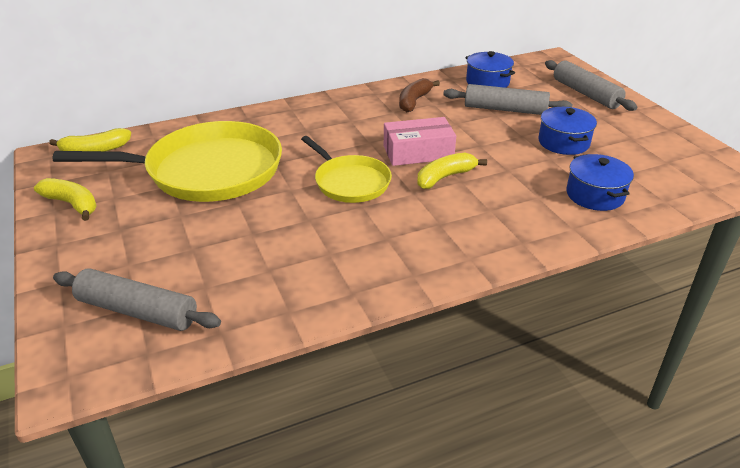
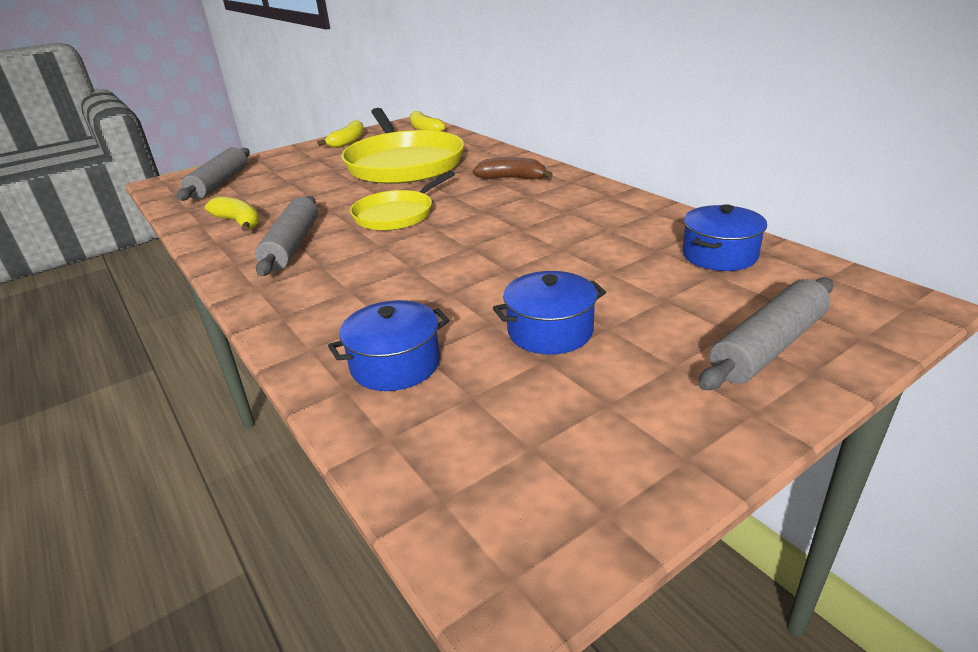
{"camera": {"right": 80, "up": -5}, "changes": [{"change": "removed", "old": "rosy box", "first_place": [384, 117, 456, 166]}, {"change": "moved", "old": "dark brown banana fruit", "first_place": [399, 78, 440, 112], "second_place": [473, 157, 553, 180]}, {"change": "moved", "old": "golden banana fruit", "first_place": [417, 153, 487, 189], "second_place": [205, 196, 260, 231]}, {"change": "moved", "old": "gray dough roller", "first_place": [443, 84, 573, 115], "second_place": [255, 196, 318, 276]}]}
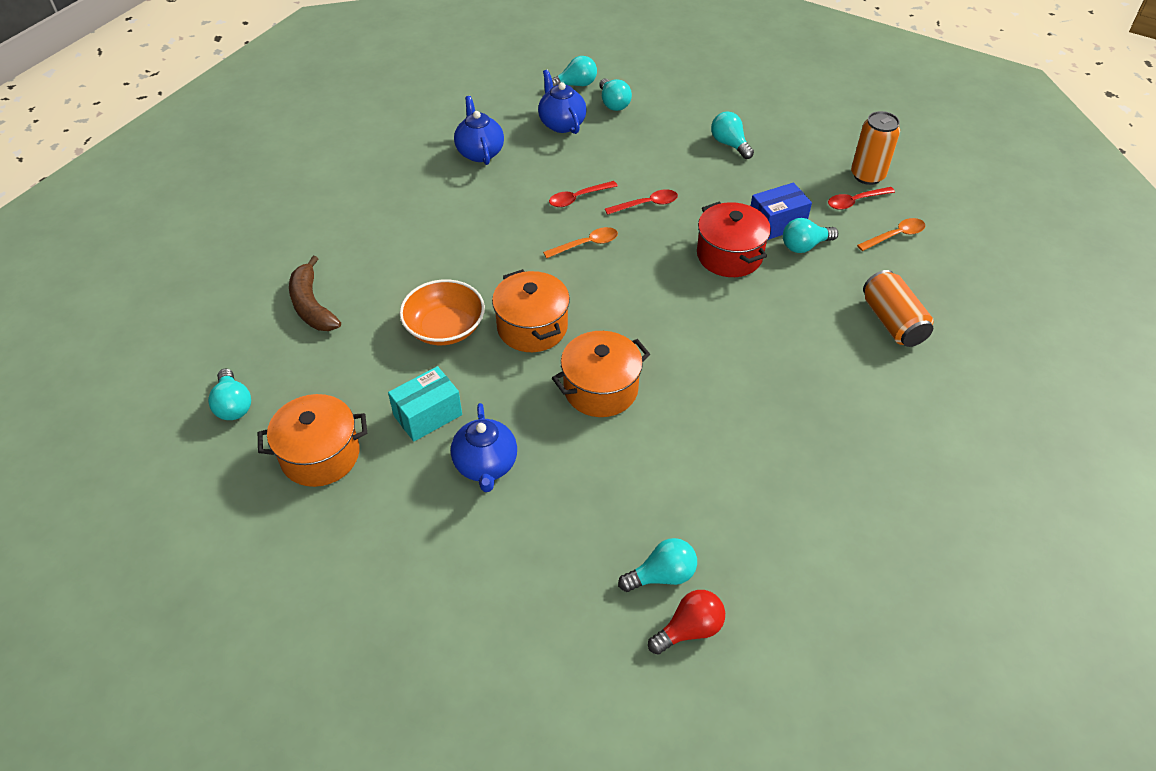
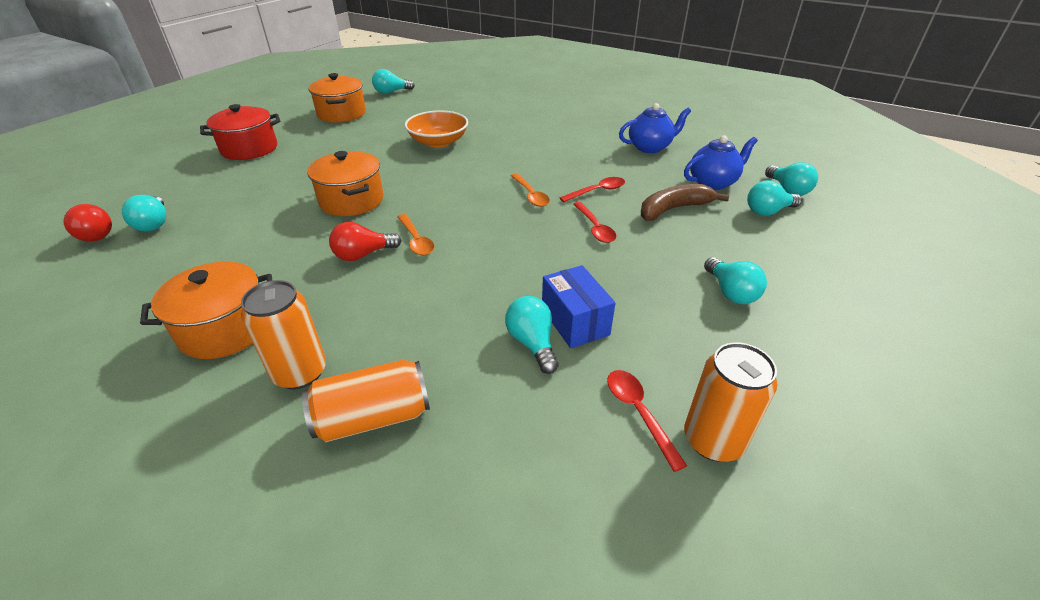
{"camera": {"right": 90, "up": -10}, "changes": [{"change": "removed", "old": "teal box", "first_place": [388, 366, 462, 441]}, {"change": "removed", "old": "royal blue tea pot", "first_place": [451, 403, 517, 492]}, {"change": "added", "new": "bright orange can", "second_place": [241, 280, 326, 389]}, {"change": "added", "new": "red bulb", "second_place": [329, 222, 402, 261]}, {"change": "moved", "old": "dark brown banana fruit", "first_place": [289, 256, 341, 331], "second_place": [641, 184, 729, 221]}, {"change": "moved", "old": "bright orange stockpot", "first_place": [492, 269, 570, 352], "second_place": [140, 261, 273, 359]}, {"change": "moved", "old": "red stockpot", "first_place": [697, 202, 771, 277], "second_place": [200, 104, 280, 160]}, {"change": "moved", "old": "bright orange tablespoon", "first_place": [857, 218, 925, 251], "second_place": [398, 214, 434, 255]}, {"change": "turned", "old": "red tablespoon", "first_place": [549, 181, 618, 207], "second_place": [560, 177, 625, 202], "degrees": 90}, {"change": "turned", "old": "teal bulb", "first_place": [711, 111, 754, 159], "second_place": [704, 257, 767, 304], "degrees": 105}]}
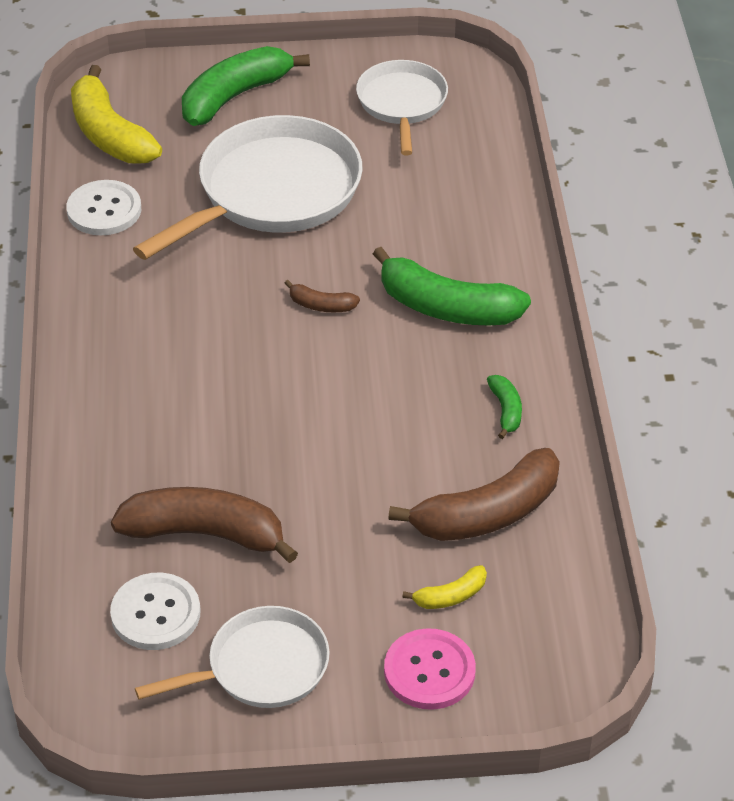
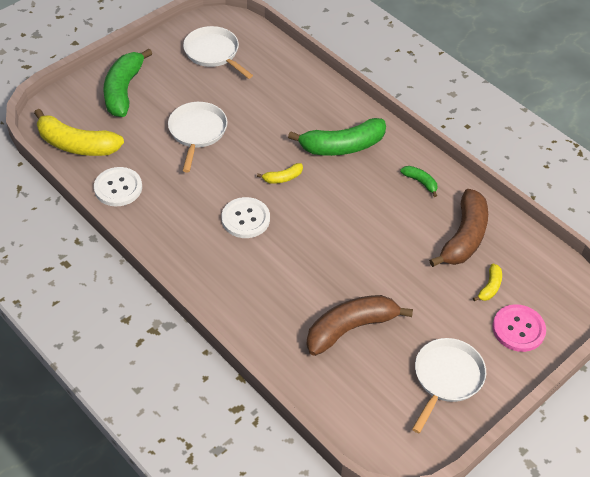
{"camera": {"right": -40, "up": 5}, "changes": [{"change": "moved", "old": "pure white button", "first_place": [110, 573, 201, 650], "second_place": [221, 197, 270, 238]}, {"change": "recoloured", "old": "dark brown banana fruit", "new": "golden banana fruit", "first_place": [284, 280, 360, 312], "second_place": [257, 163, 303, 184]}, {"change": "resized", "old": "pure white frying pan", "first_place": [133, 115, 363, 260], "second_place": [168, 102, 227, 173], "factor": 0.59}]}
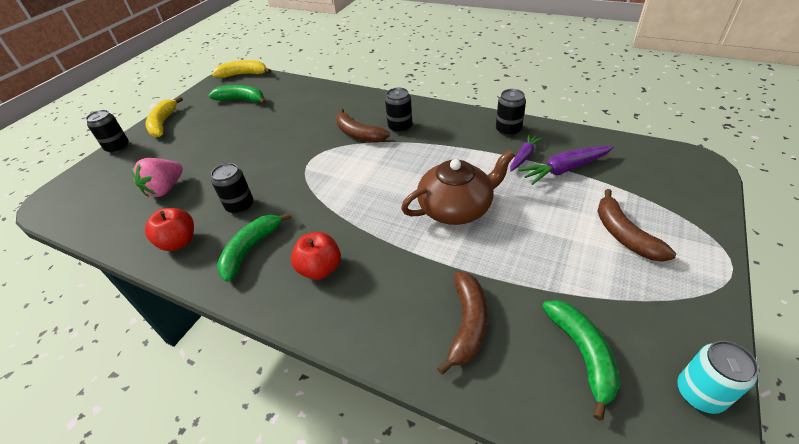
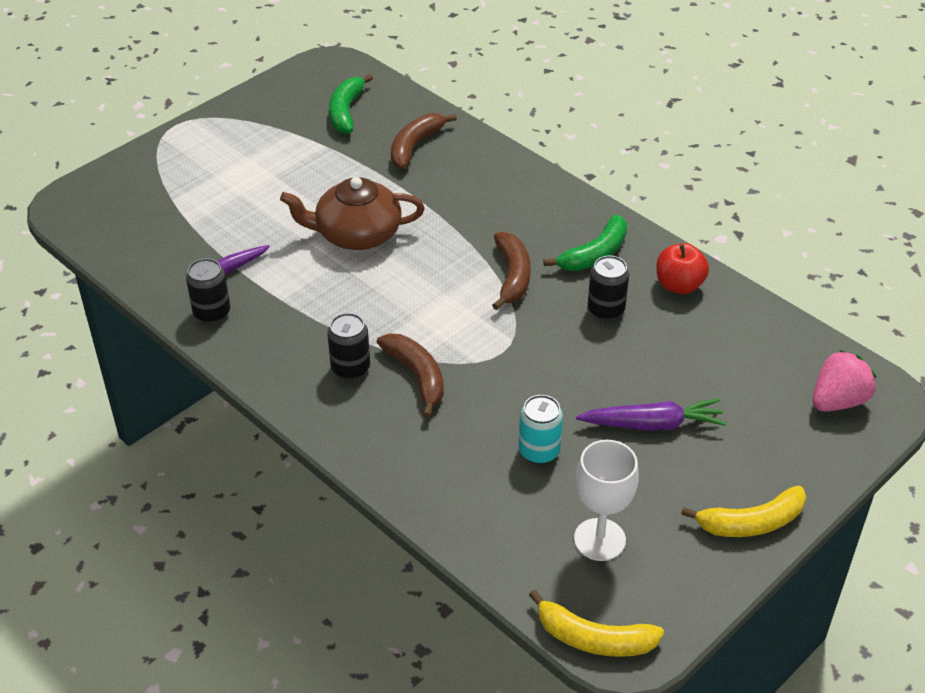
{"camera": {"right": -165, "up": 0}, "changes": [{"change": "removed", "old": "black can", "first_place": [86, 110, 129, 153]}, {"change": "removed", "old": "red apple", "first_place": [291, 232, 341, 280]}, {"change": "moved", "old": "rosy berry", "first_place": [131, 158, 183, 197], "second_place": [813, 350, 876, 412]}, {"change": "moved", "old": "royal purple carrot", "first_place": [518, 146, 613, 185], "second_place": [576, 398, 727, 431]}, {"change": "moved", "old": "dark brown banana fruit", "first_place": [597, 189, 676, 262], "second_place": [492, 232, 531, 310]}, {"change": "moved", "old": "teal can", "first_place": [677, 341, 759, 414], "second_place": [519, 395, 563, 464]}, {"change": "replaced", "old": "emerald banana fruit", "new": "pure white wine glass", "first_place": [209, 85, 266, 104], "second_place": [574, 440, 639, 561]}, {"change": "turned", "old": "golden banana fruit", "first_place": [145, 97, 183, 137], "second_place": [681, 486, 806, 537], "degrees": 60}]}
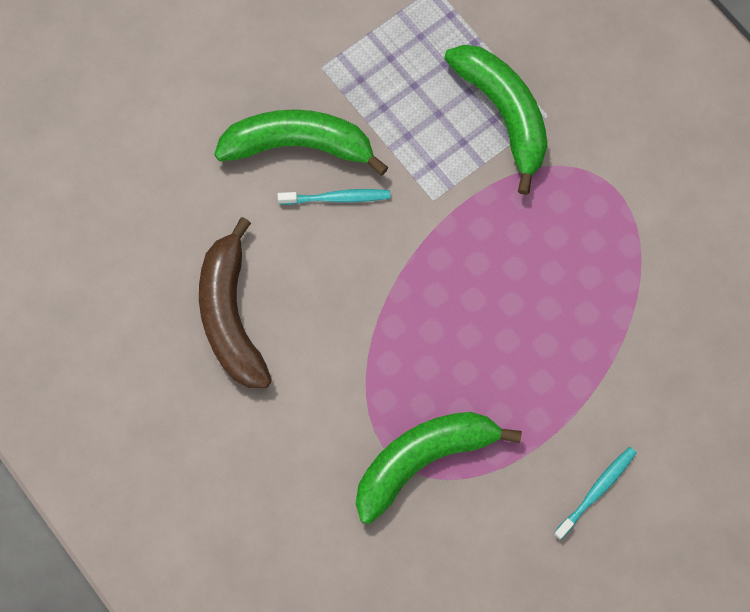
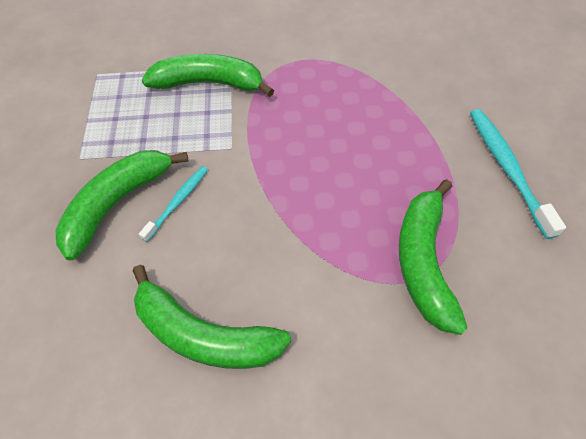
{"camera": {"right": -55, "up": -15}, "changes": [{"change": "recoloured", "old": "dark brown banana fruit", "new": "emerald banana fruit", "first_place": [199, 217, 272, 388], "second_place": [133, 265, 291, 369]}, {"change": "resized", "old": "teal tooth brush", "first_place": [554, 447, 637, 540], "second_place": [470, 109, 566, 239], "factor": 1.67}]}
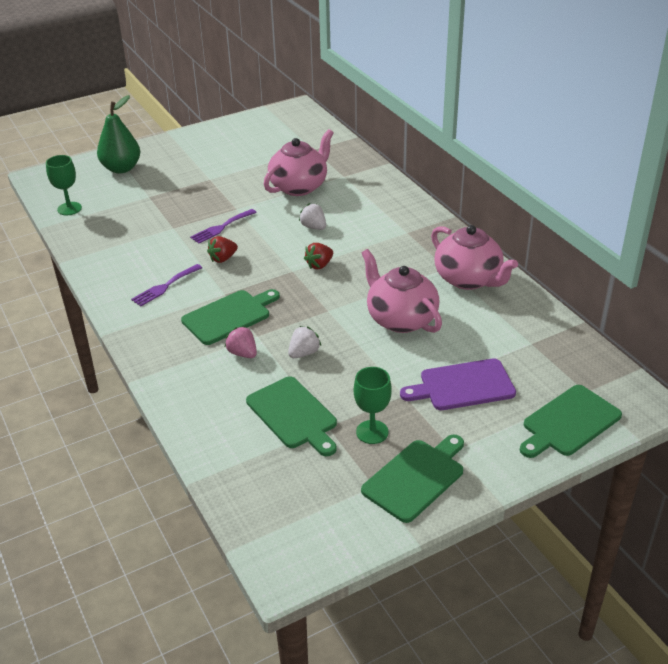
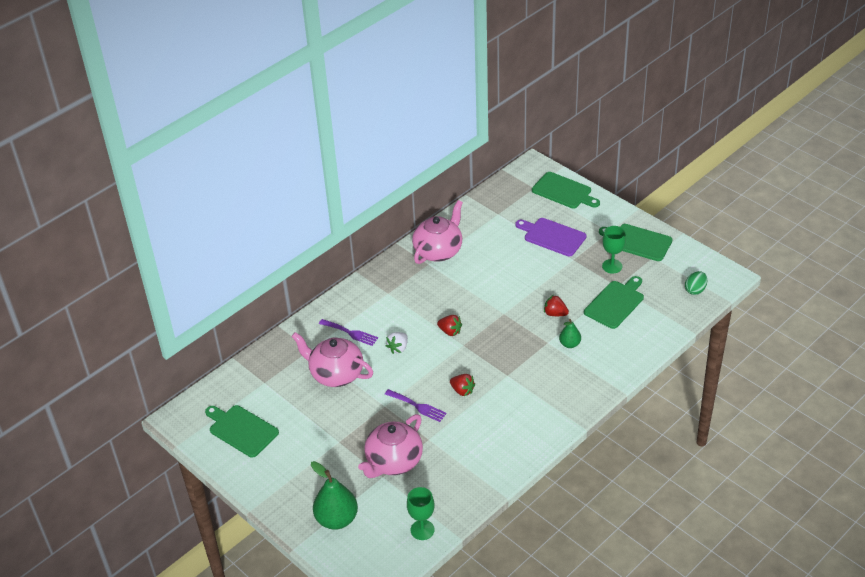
{"camera": {"right": -105, "up": 5}, "changes": [{"change": "added", "new": "emerald egg shape", "second_place": [685, 271, 707, 295]}, {"change": "moved", "old": "royal purple table fork", "first_place": [131, 264, 202, 306], "second_place": [319, 319, 378, 346]}, {"change": "moved", "old": "emerald bread board", "first_place": [181, 289, 280, 345], "second_place": [205, 405, 279, 457]}, {"change": "moved", "old": "rosy tea pot", "first_place": [362, 249, 442, 333], "second_place": [358, 414, 423, 478]}, {"change": "replaced", "old": "rosy berry", "new": "emerald toy pear", "first_place": [225, 326, 257, 358], "second_place": [559, 319, 581, 348]}, {"change": "recoloured", "old": "pure white berry", "new": "red berry", "first_place": [288, 326, 321, 358], "second_place": [544, 295, 569, 316]}, {"change": "turned", "old": "royal purple bread board", "first_place": [400, 358, 516, 410], "second_place": [515, 218, 586, 256], "degrees": 150}]}
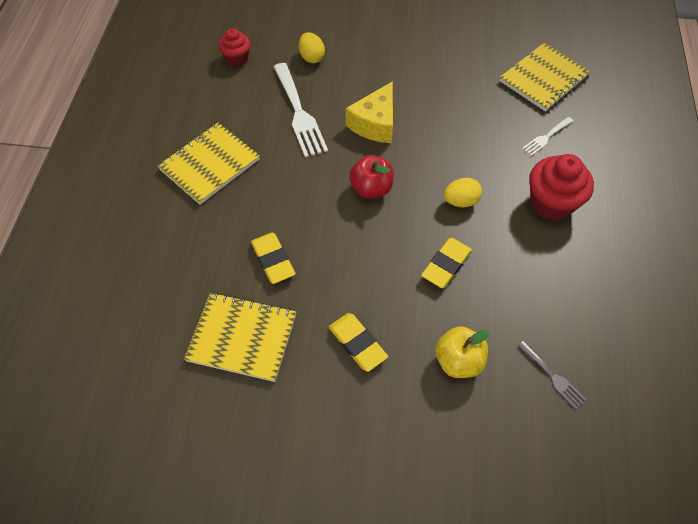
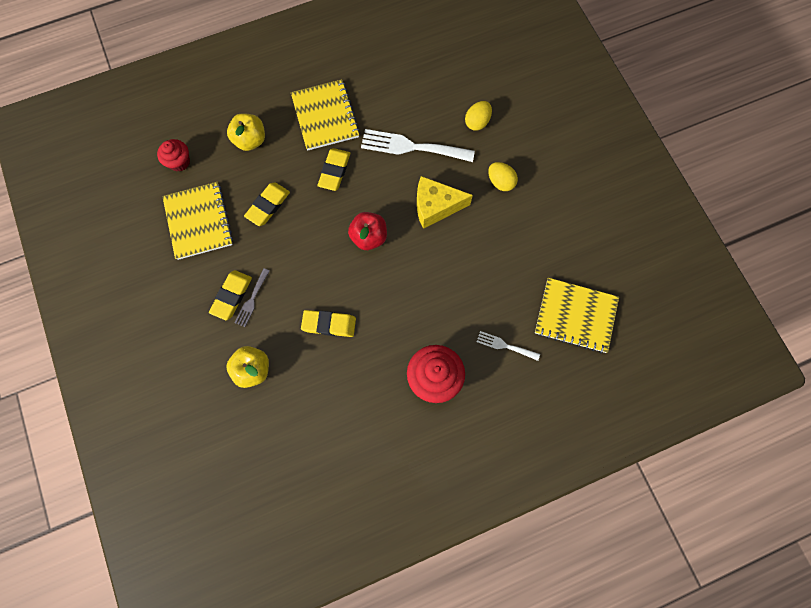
{"camera": {"right": 60, "up": 15}, "changes": [{"change": "added", "new": "golden apple", "second_place": [227, 113, 265, 151]}, {"change": "added", "new": "golden gum eraser", "second_place": [317, 148, 350, 191]}, {"change": "moved", "old": "red muffin", "first_place": [218, 28, 251, 66], "second_place": [157, 139, 190, 172]}, {"change": "moved", "old": "golden egg shape", "first_place": [444, 178, 482, 207], "second_place": [488, 162, 518, 191]}, {"change": "moved", "old": "gray table fork", "first_place": [518, 341, 586, 409], "second_place": [234, 268, 270, 327]}, {"change": "turned", "old": "golden exercise book", "first_place": [158, 123, 260, 205], "second_place": [291, 79, 360, 150], "degrees": 60}, {"change": "turned", "old": "pure white table fork", "first_place": [274, 63, 328, 157], "second_place": [361, 129, 475, 162], "degrees": 60}]}
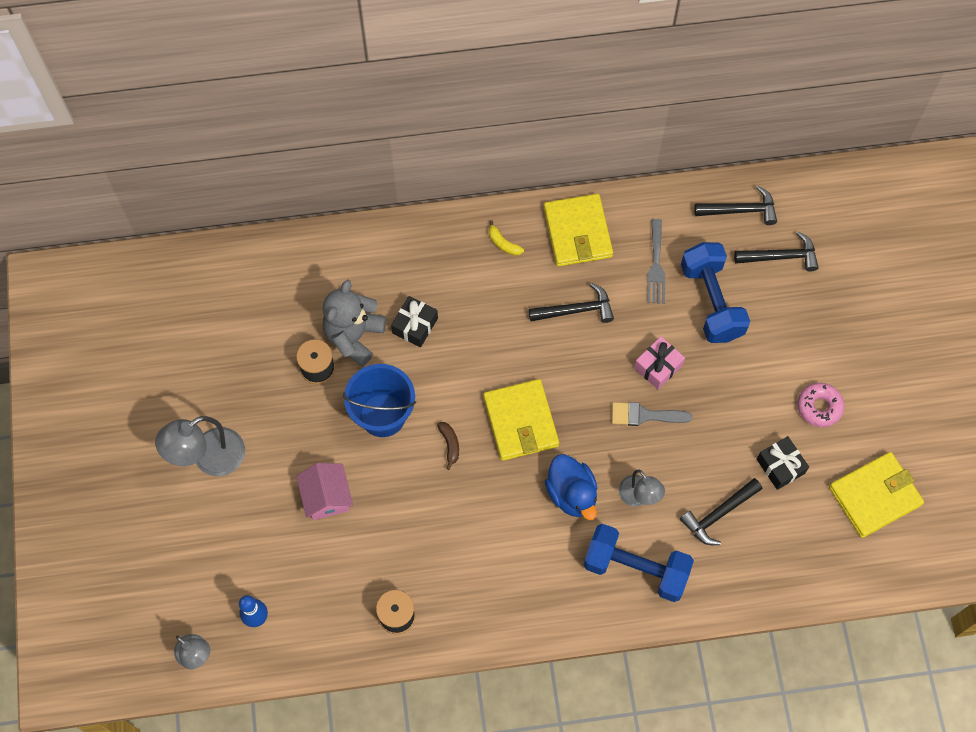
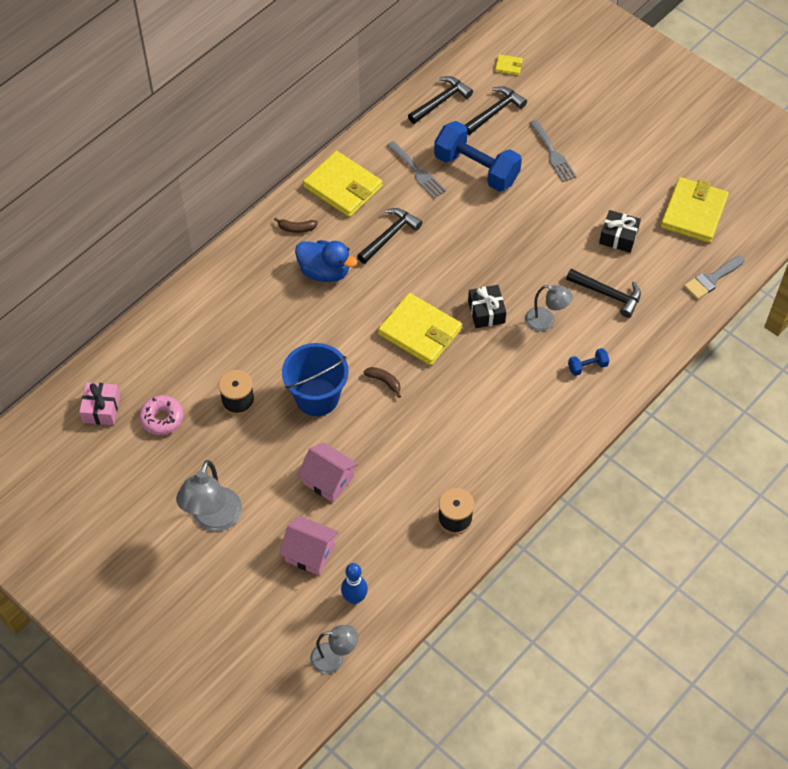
{"camera": {"right": -40, "up": -10}, "changes": [{"change": "removed", "old": "gray stuffed bear", "first_place": [323, 280, 386, 367]}, {"change": "added", "new": "rosy house", "second_place": [279, 516, 339, 575]}, {"change": "added", "new": "golden card wallet", "second_place": [495, 54, 523, 75]}, {"change": "added", "new": "gray table fork", "second_place": [530, 120, 577, 182]}, {"change": "moved", "old": "black wrapped gift", "first_place": [391, 296, 438, 347], "second_place": [468, 285, 506, 328]}, {"change": "moved", "old": "royal blue duck", "first_place": [545, 454, 597, 520], "second_place": [295, 240, 357, 282]}, {"change": "moved", "old": "gray paint brush", "first_place": [612, 402, 692, 426], "second_place": [684, 255, 745, 300]}, {"change": "moved", "old": "rosy wrapped gift", "first_place": [634, 336, 685, 390], "second_place": [79, 382, 120, 425]}, {"change": "moved", "old": "rosy donut", "first_place": [797, 383, 844, 427], "second_place": [139, 395, 183, 435]}, {"change": "recoloured", "old": "golden banana fruit", "new": "dark brown banana fruit", "first_place": [489, 220, 524, 256], "second_place": [274, 217, 318, 233]}, {"change": "turned", "old": "black claw hammer", "first_place": [680, 478, 762, 545], "second_place": [566, 269, 641, 318], "degrees": -75}, {"change": "resized", "old": "royal blue free weight", "first_place": [584, 524, 694, 602], "second_place": [568, 348, 609, 376], "factor": 0.42}]}
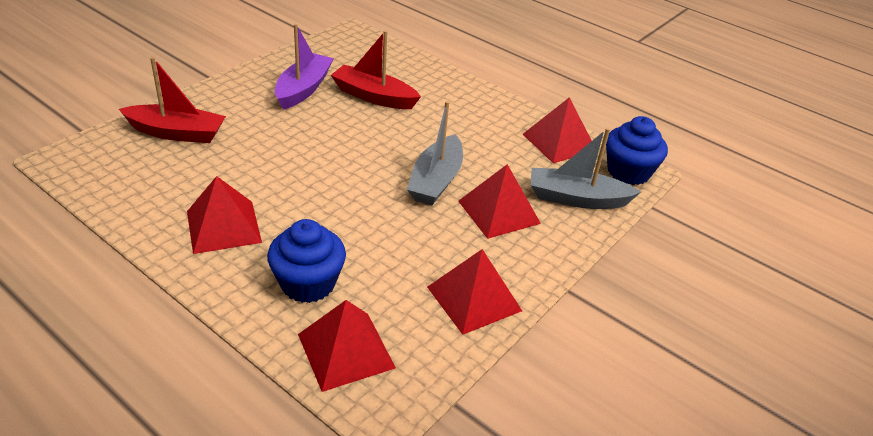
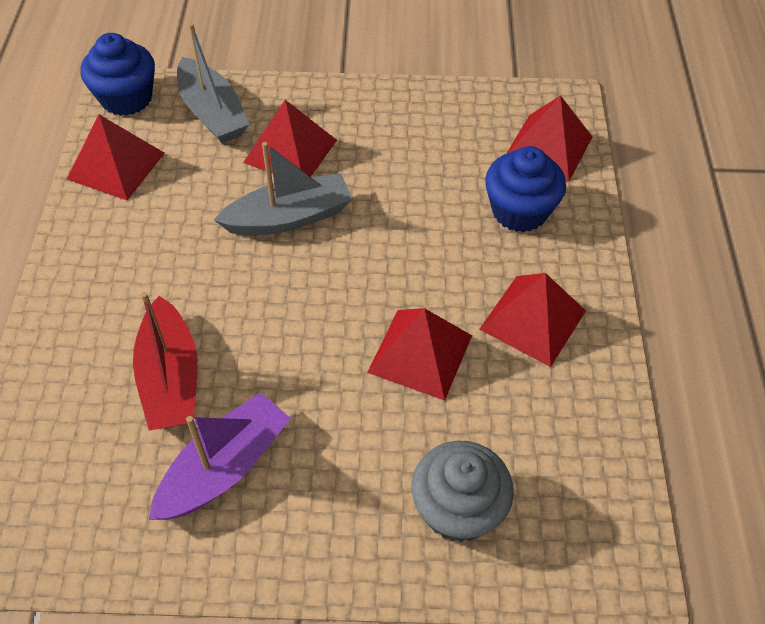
{"camera": {"right": -125, "up": 15}, "changes": [{"change": "moved", "old": "red solid pyramid", "first_place": [427, 249, 522, 335], "second_place": [367, 308, 472, 401]}, {"change": "replaced", "old": "red boat", "new": "gray muffin", "first_place": [119, 57, 226, 143], "second_place": [411, 440, 514, 542]}, {"change": "turned", "old": "royal purple boat", "first_place": [275, 24, 334, 110], "second_place": [149, 392, 291, 520], "degrees": 150}]}
